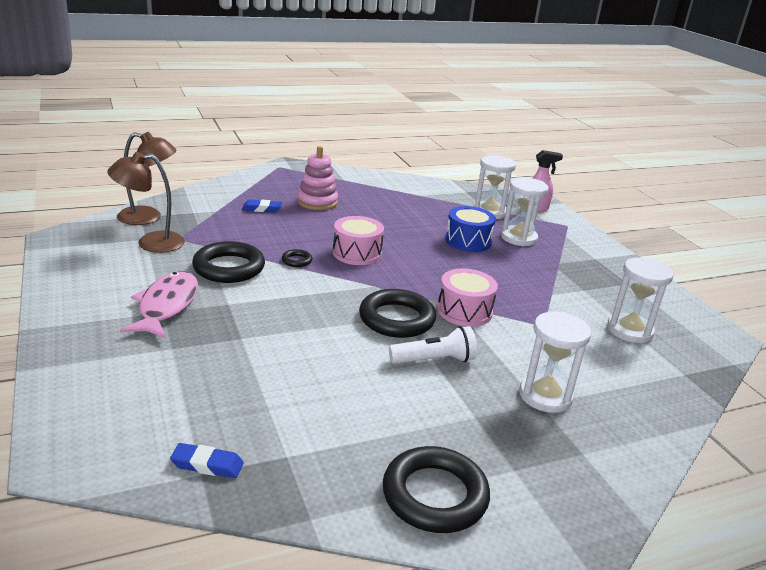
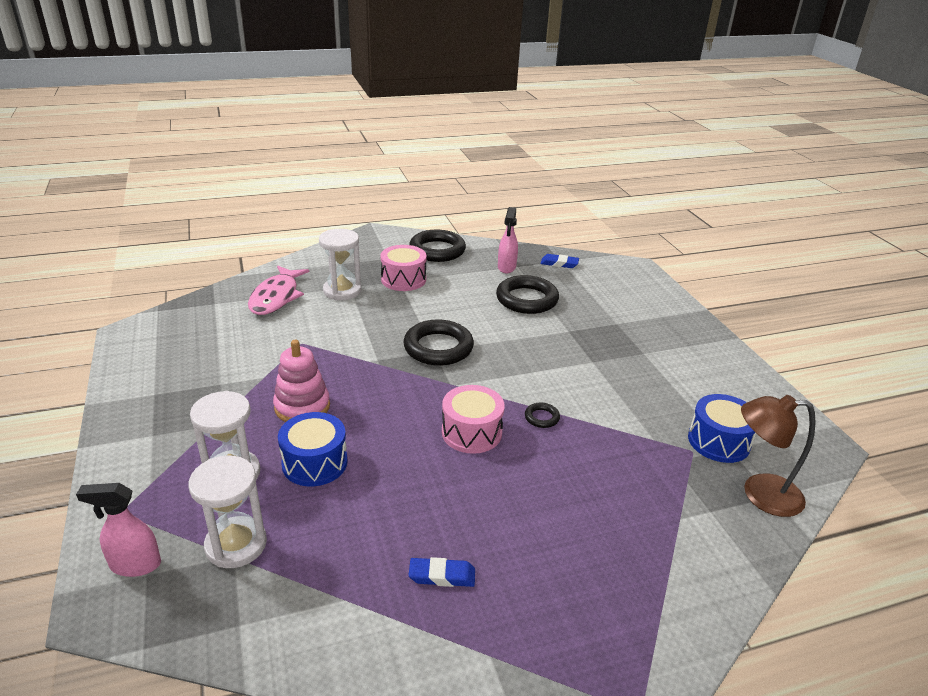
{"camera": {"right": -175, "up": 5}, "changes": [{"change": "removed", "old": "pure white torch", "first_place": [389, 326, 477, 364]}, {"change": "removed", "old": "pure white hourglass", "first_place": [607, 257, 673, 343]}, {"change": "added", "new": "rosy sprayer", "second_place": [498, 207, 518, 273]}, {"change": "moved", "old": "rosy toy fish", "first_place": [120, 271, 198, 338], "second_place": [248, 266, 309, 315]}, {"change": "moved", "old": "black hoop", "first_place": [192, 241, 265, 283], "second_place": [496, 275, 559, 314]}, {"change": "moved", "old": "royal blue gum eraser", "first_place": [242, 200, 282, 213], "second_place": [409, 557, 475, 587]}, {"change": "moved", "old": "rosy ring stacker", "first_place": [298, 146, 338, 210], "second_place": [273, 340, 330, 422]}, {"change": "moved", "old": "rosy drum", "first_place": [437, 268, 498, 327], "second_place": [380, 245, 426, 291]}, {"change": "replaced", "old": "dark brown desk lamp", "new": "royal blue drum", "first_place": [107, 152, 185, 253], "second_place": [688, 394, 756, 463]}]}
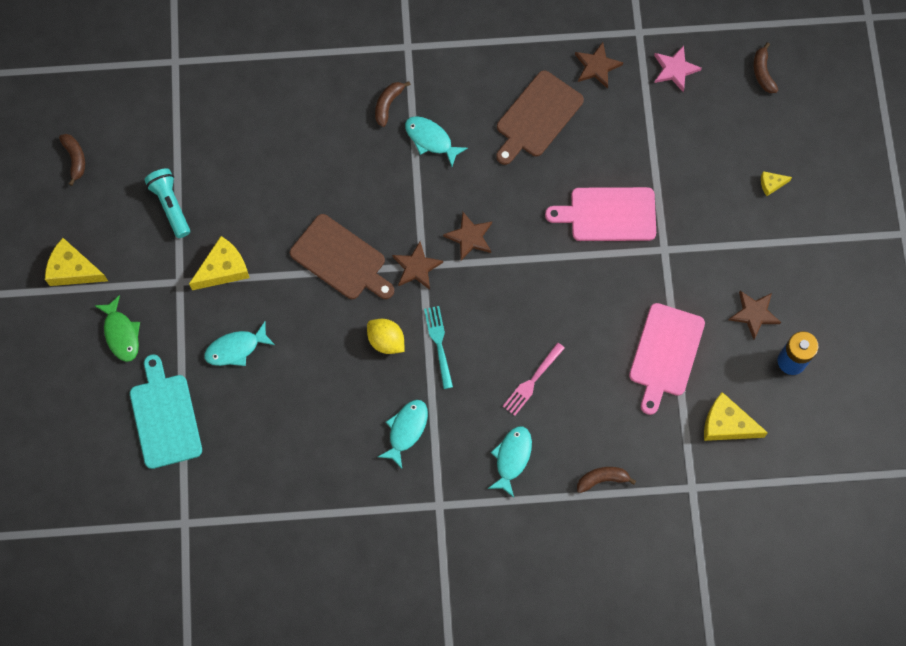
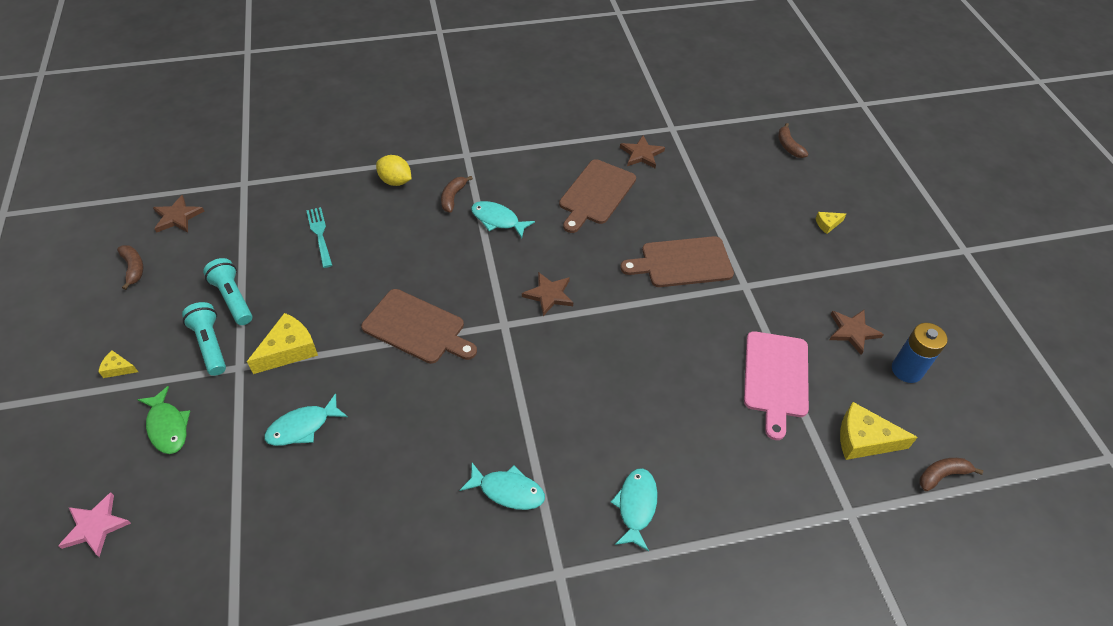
{"camera": {"right": -10, "up": -20}, "changes": [{"change": "removed", "old": "teal bread board", "first_place": [130, 354, 202, 469]}, {"change": "removed", "old": "rosy table fork", "first_place": [502, 342, 565, 416]}, {"change": "added", "new": "teal torch", "second_place": [182, 302, 226, 376]}, {"change": "moved", "old": "golden toy lemon", "first_place": [367, 319, 405, 354], "second_place": [376, 155, 412, 186]}, {"change": "moved", "old": "dark brown star", "first_place": [392, 241, 443, 290], "second_place": [153, 195, 204, 233]}, {"change": "moved", "old": "teal table fork", "first_place": [424, 306, 453, 389], "second_place": [306, 207, 332, 268]}, {"change": "moved", "old": "dark brown banana fruit", "first_place": [577, 467, 636, 493], "second_place": [919, 458, 983, 491]}, {"change": "moved", "old": "rosy star", "first_place": [654, 45, 702, 92], "second_place": [58, 493, 131, 557]}, {"change": "recoloured", "old": "rosy bread board", "new": "dark brown bread board", "first_place": [545, 187, 656, 241], "second_place": [620, 236, 734, 287]}, {"change": "turned", "old": "teal toy fish", "first_place": [378, 400, 428, 468], "second_place": [460, 463, 545, 510], "degrees": 90}, {"change": "resized", "old": "golden piece of cheese", "first_place": [45, 238, 108, 286], "second_place": [98, 350, 138, 378], "factor": 0.51}]}
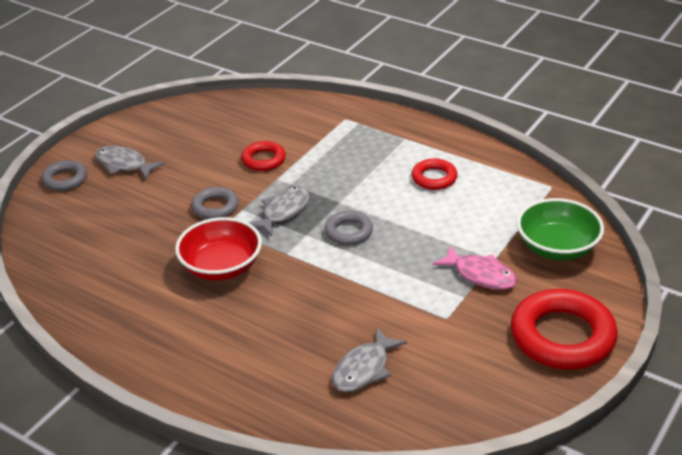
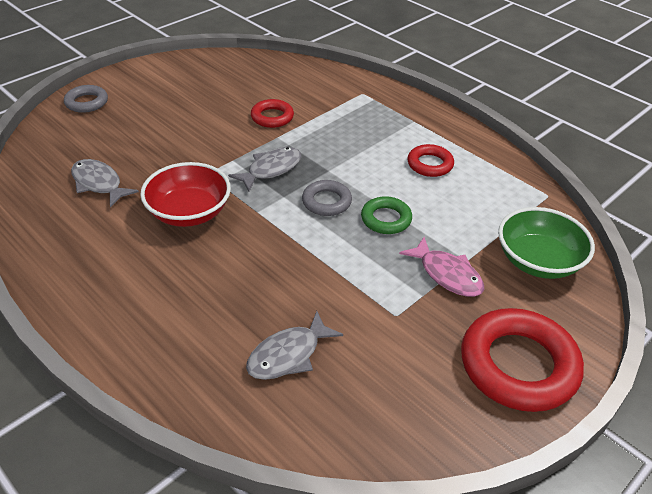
{"camera": {"right": 10, "up": 5}, "changes": [{"change": "removed", "old": "gray hoop", "first_place": [192, 187, 239, 219]}, {"change": "added", "new": "emerald hoop", "second_place": [361, 196, 412, 234]}, {"change": "moved", "old": "gray toy fish", "first_place": [95, 146, 165, 179], "second_place": [71, 159, 139, 208]}]}
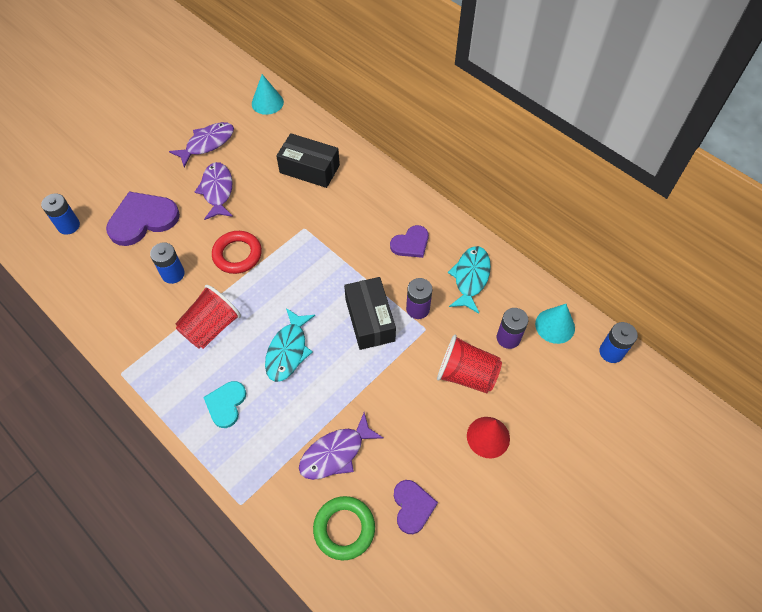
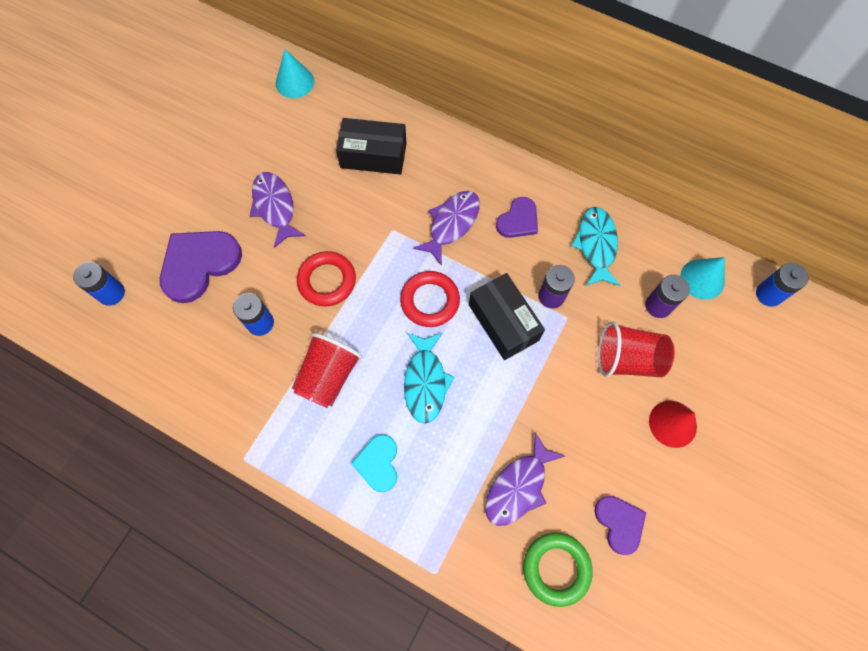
{"camera": {"right": -15, "up": 10}, "changes": [{"change": "added", "new": "red hoop", "second_place": [400, 271, 460, 327]}, {"change": "moved", "old": "royal purple toy fish", "first_place": [169, 122, 234, 167], "second_place": [413, 191, 480, 266]}]}
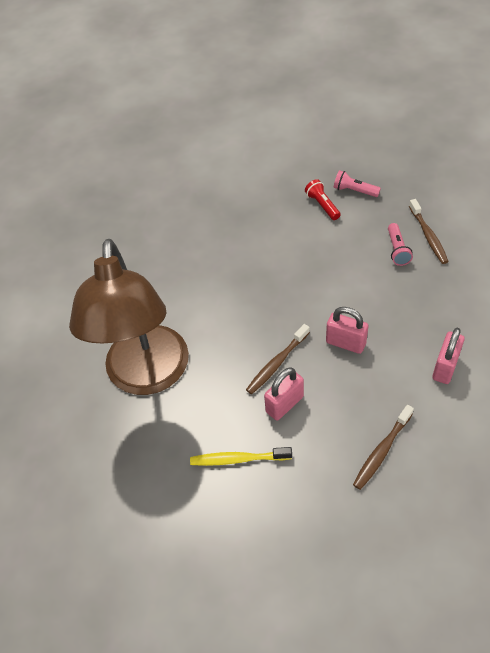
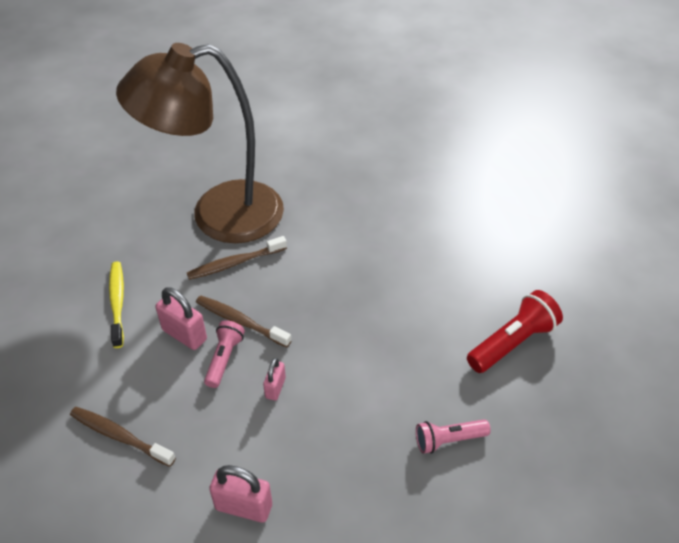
{"camera": {"right": 75, "up": -5}, "changes": [{"change": "moved", "old": "rosy torch", "first_place": [334, 170, 381, 197], "second_place": [204, 320, 245, 388]}, {"change": "moved", "old": "dark brown tooth brush", "first_place": [409, 199, 449, 264], "second_place": [187, 236, 287, 280]}, {"change": "resized", "old": "red torch", "first_place": [305, 179, 341, 220], "second_place": [467, 290, 563, 373], "factor": 1.56}, {"change": "resized", "old": "rosy padlock", "first_place": [326, 307, 368, 354], "second_place": [263, 358, 286, 400], "factor": 0.61}]}
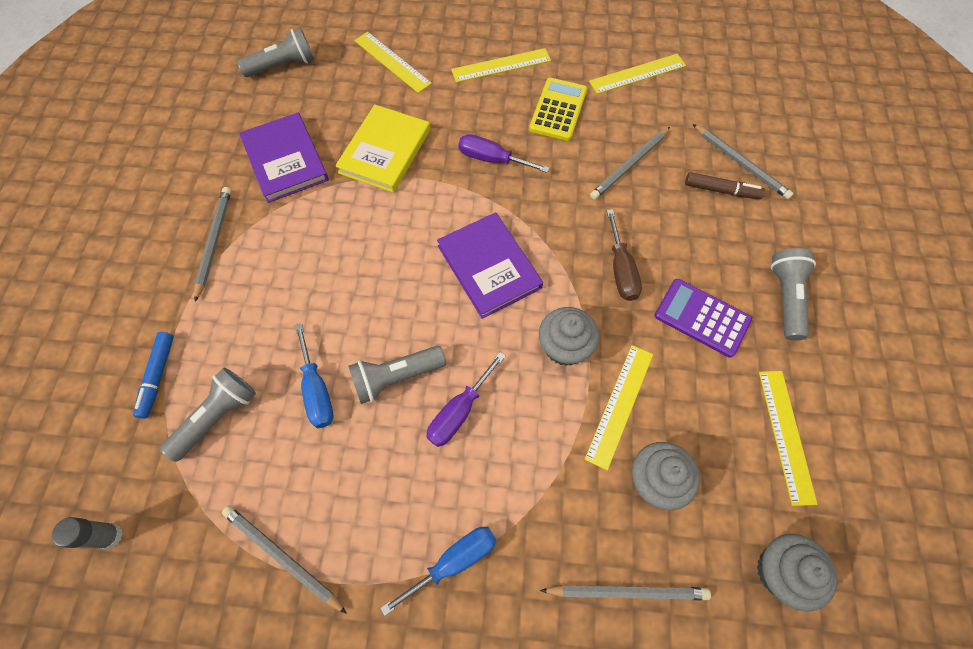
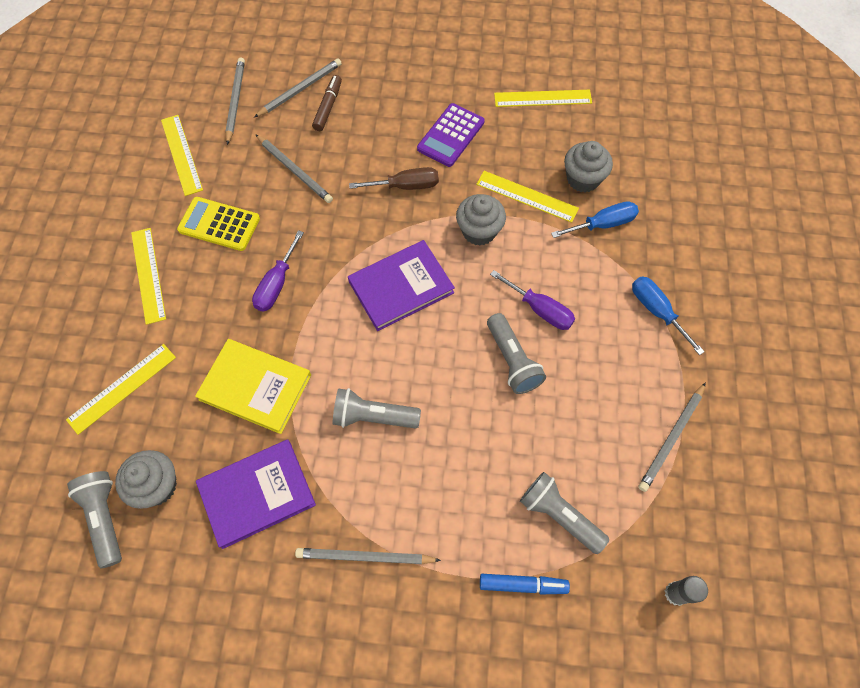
{"camera": {"right": -90, "up": 0}, "changes": [{"change": "moved", "old": "royal blue hand screwdriver", "first_place": [295, 323, 333, 428], "second_place": [551, 201, 639, 238]}, {"change": "moved", "old": "gray wooden pencil", "first_place": [540, 585, 711, 600], "second_place": [225, 57, 245, 145]}, {"change": "moved", "old": "gray muffin", "first_place": [757, 534, 837, 612], "second_place": [115, 450, 177, 509]}, {"change": "moved", "old": "gray torch", "first_place": [771, 248, 816, 341], "second_place": [332, 388, 421, 429]}]}
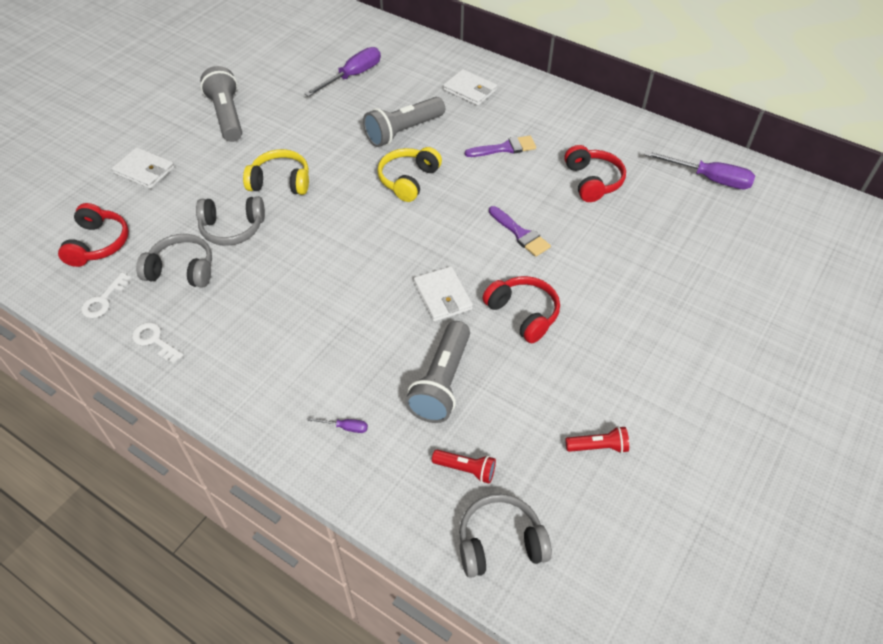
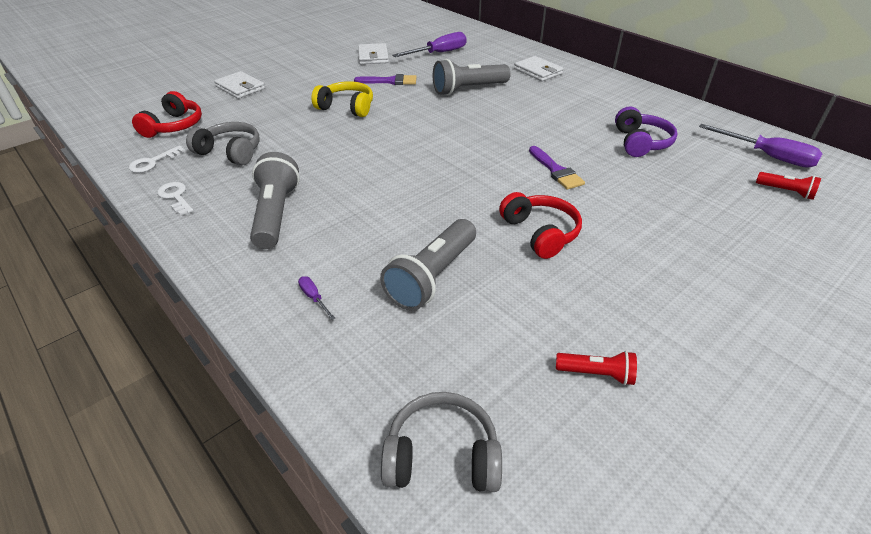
{"camera": {"right": 15, "up": -10}, "changes": [{"change": "removed", "old": "gray headset", "first_place": [196, 196, 265, 246]}, {"change": "removed", "old": "golden headset", "first_place": [377, 147, 442, 202]}, {"change": "moved", "old": "gray torch", "first_place": [200, 66, 242, 142], "second_place": [250, 152, 300, 249]}, {"change": "moved", "old": "pure white card wallet", "first_place": [414, 266, 473, 322], "second_place": [358, 43, 389, 64]}, {"change": "moved", "old": "red torch", "first_place": [432, 449, 496, 483], "second_place": [756, 172, 821, 200]}, {"change": "moved", "old": "royal purple paint brush", "first_place": [465, 136, 536, 157], "second_place": [354, 74, 417, 85]}, {"change": "recoloured", "old": "red headset", "new": "royal purple headset", "first_place": [564, 145, 626, 202], "second_place": [615, 107, 678, 157]}, {"change": "turned", "old": "royal purple hand screwdriver", "first_place": [307, 417, 368, 433], "second_place": [298, 276, 335, 320], "degrees": -150}]}
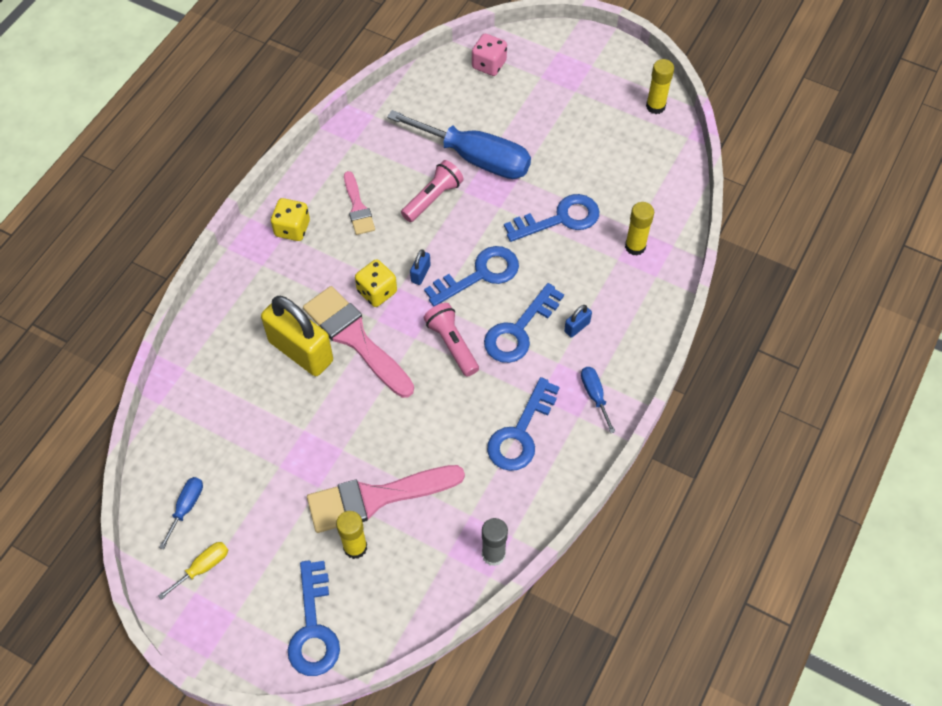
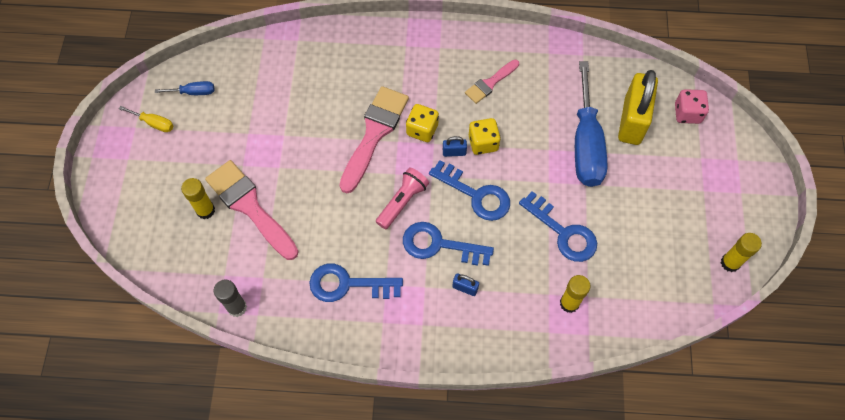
{"camera": {"right": 65, "up": 5}, "changes": [{"change": "removed", "old": "royal blue key", "first_place": [288, 560, 340, 676]}, {"change": "removed", "old": "rosy torch", "first_place": [401, 160, 464, 222]}, {"change": "removed", "old": "royal blue hand screwdriver", "first_place": [581, 367, 615, 433]}, {"change": "moved", "old": "golden padlock", "first_place": [261, 296, 333, 376], "second_place": [618, 70, 658, 145]}, {"change": "moved", "old": "golden game die", "first_place": [271, 198, 310, 241], "second_place": [469, 118, 501, 155]}]}
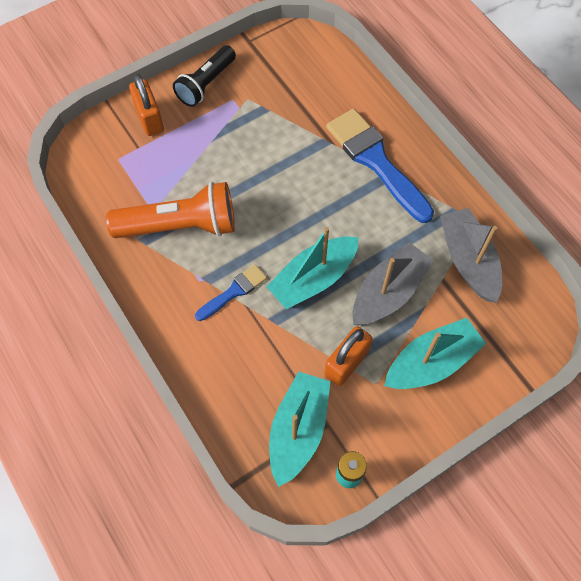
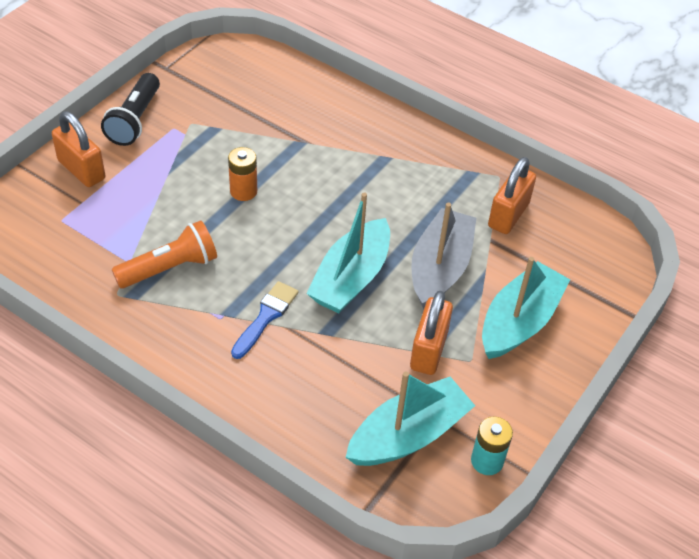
{"camera": {"right": -25, "up": -15}, "changes": [{"change": "removed", "old": "royal blue paint brush", "first_place": [326, 109, 434, 223]}, {"change": "added", "new": "bright orange battery", "second_place": [228, 147, 257, 201]}, {"change": "replaced", "old": "gray boat", "new": "bright orange padlock", "first_place": [440, 208, 502, 302], "second_place": [488, 157, 536, 234]}, {"change": "turned", "old": "teal boat", "first_place": [269, 371, 331, 487], "second_place": [345, 371, 475, 466], "degrees": 60}, {"change": "resized", "old": "bright orange torch", "first_place": [106, 182, 235, 238], "second_place": [112, 220, 217, 289], "factor": 0.66}]}
